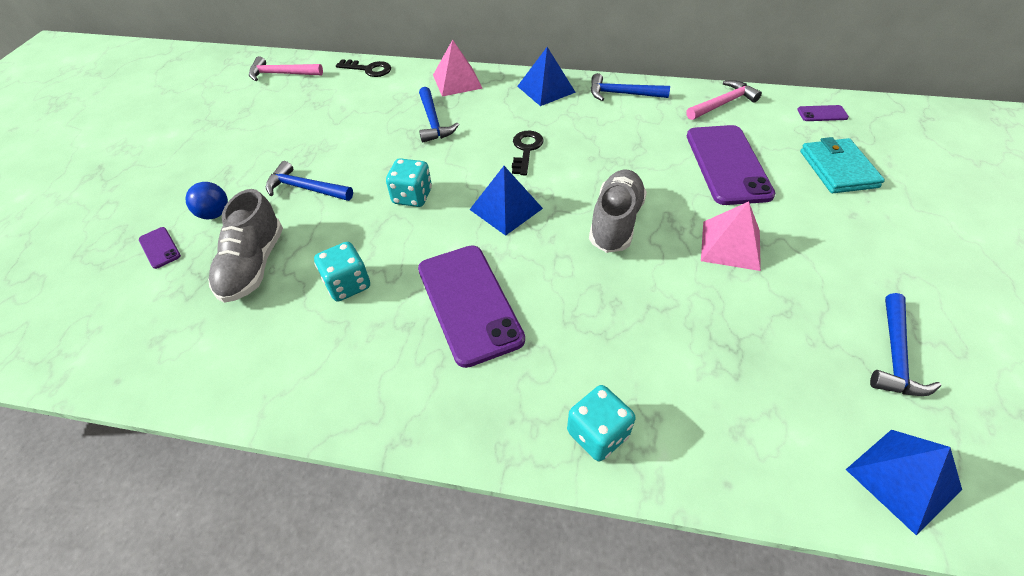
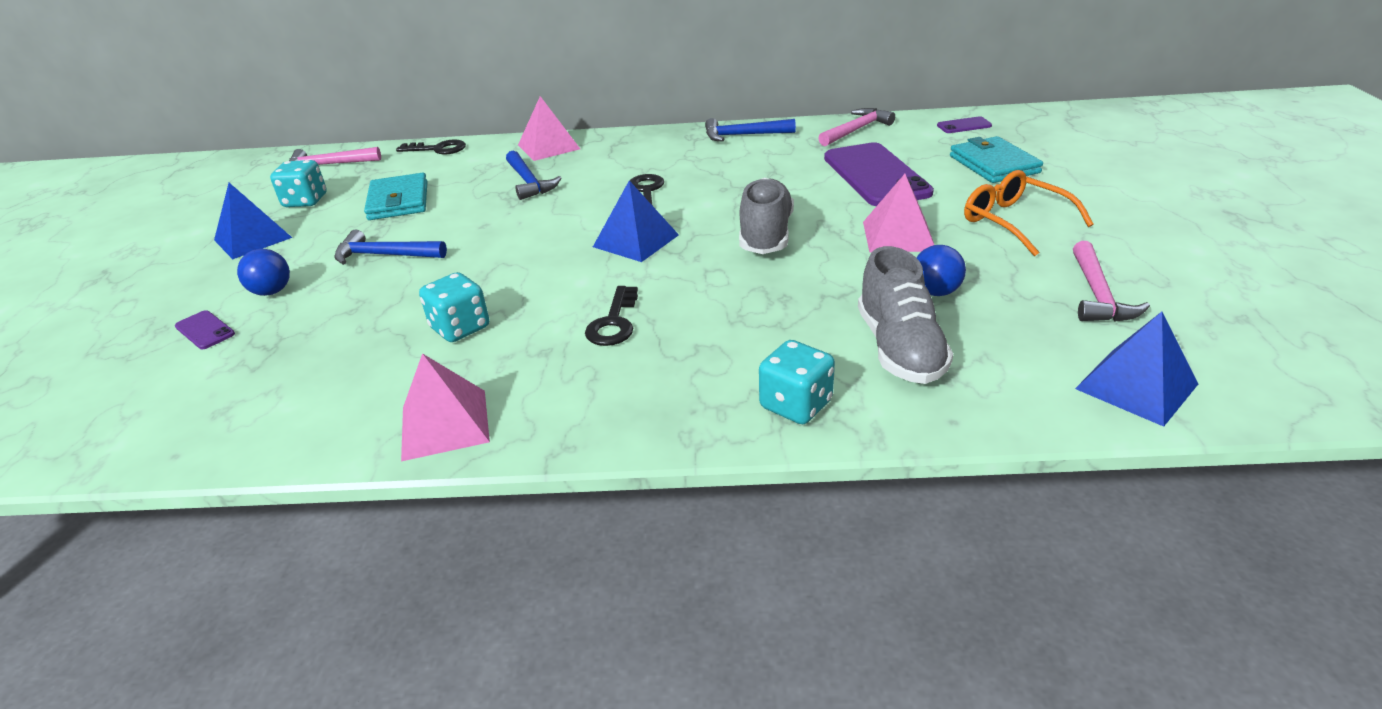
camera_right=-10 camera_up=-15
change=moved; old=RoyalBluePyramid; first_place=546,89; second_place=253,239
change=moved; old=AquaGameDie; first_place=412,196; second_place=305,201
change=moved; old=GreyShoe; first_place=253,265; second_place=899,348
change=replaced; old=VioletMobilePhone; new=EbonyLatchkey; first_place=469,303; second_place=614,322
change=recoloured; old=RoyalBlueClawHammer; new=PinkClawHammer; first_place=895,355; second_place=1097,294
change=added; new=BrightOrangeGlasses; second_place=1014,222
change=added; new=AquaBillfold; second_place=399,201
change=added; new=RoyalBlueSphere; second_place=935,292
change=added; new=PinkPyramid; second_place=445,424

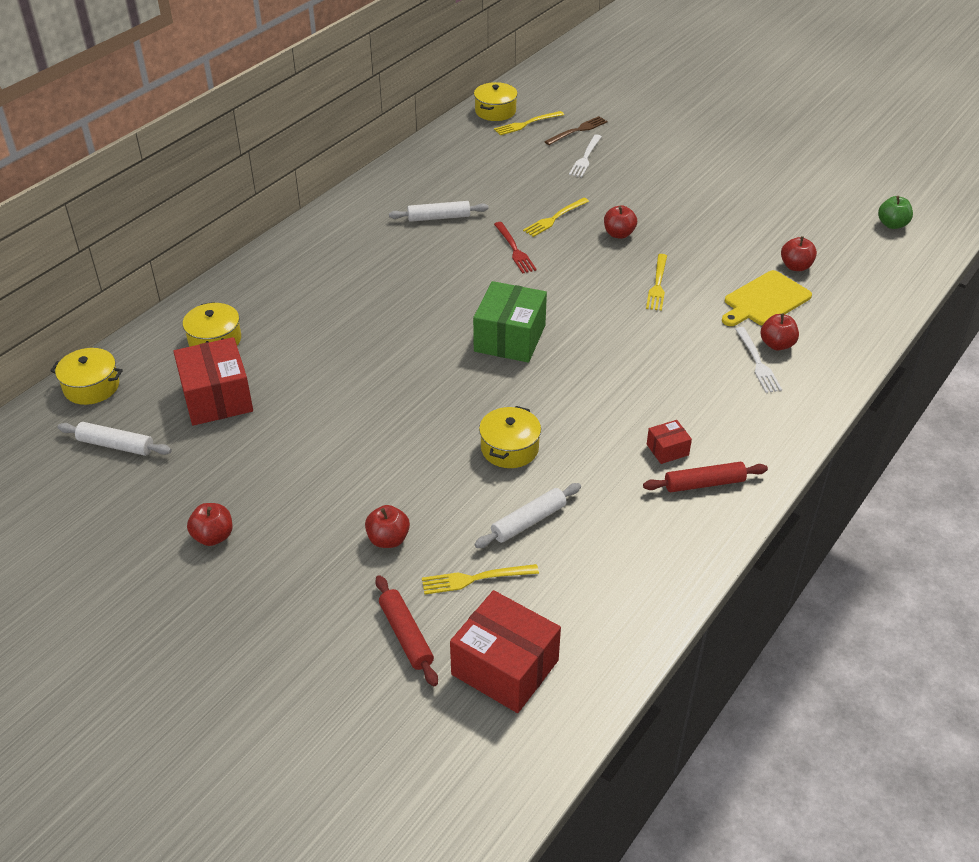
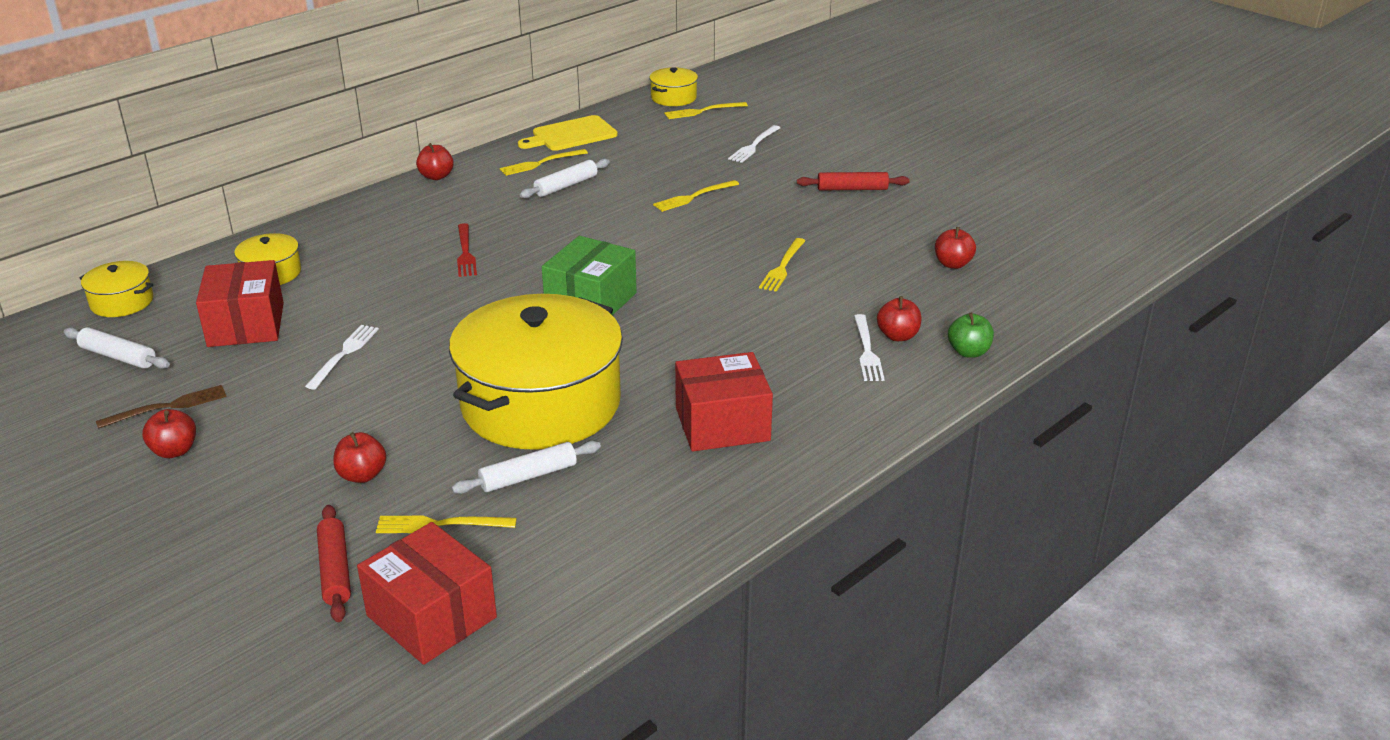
camera_right=10 camera_up=-10
change=moved; old=RussetTableFork; first_place=578,130; second_place=168,407
change=moved; old=LeafGreenApple; first_place=892,224; second_place=968,352
change=turned; old=WhiteDoughRoller; first_place=439,217; second_place=566,186; degrees=-45
change=moved; old=ScarletApple; first_place=619,234; second_place=436,176
change=moved; old=ScarletTableFork; first_place=514,250; second_place=465,252
change=moved; old=GoldenBreadBoard; first_place=765,300; second_place=571,135
change=resized; old=GoldenStockpot; first_place=509,448; second_place=541,404; factor=2.35
change=resized; old=ScarletPackage; first_place=667,449; second_place=722,424; factor=2.09
change=moved; old=ScarletDoughRoller; first_place=704,484; second_place=852,189
change=added; new=GoldenTableFork; second_place=540,163
change=added; new=WhiteTableFork; second_place=344,354

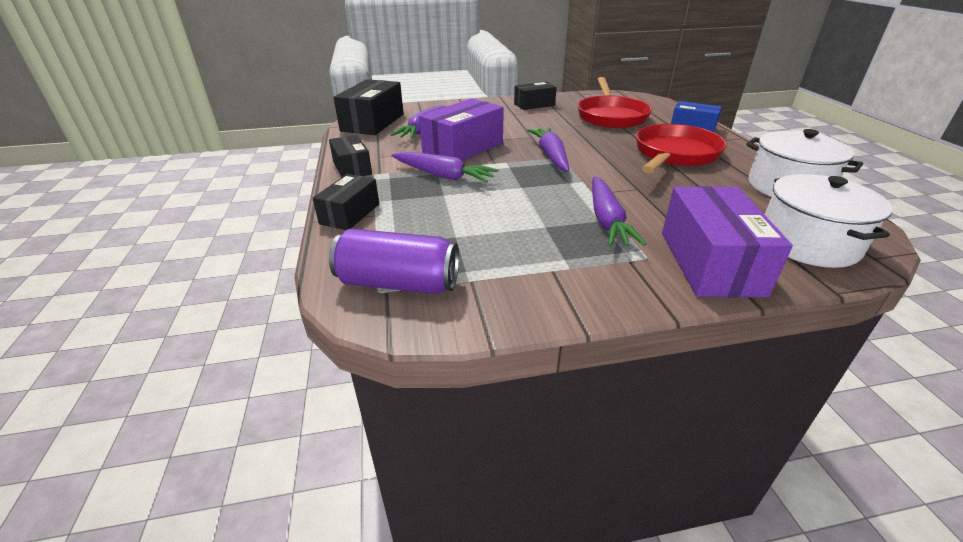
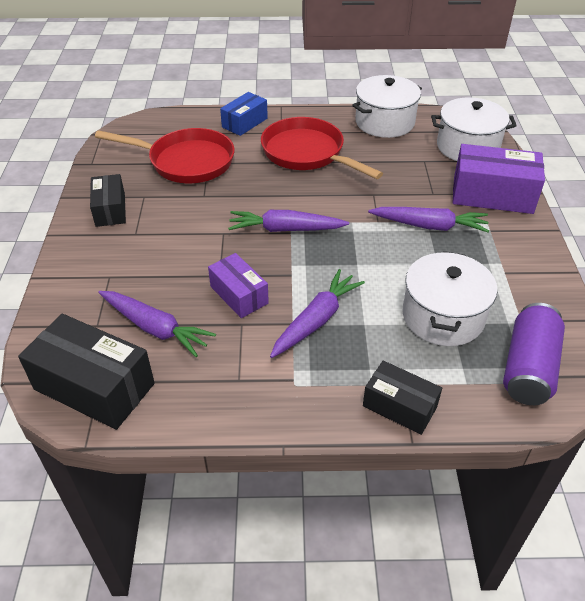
camera_right=-80 camera_up=10
change=resized; old=VioletPackage; first_place=463,148; second_place=239,295; factor=0.6
change=removed; old=EbonyPackage; first_place=352,168
change=added; new=WhiteStockpot; second_place=443,316

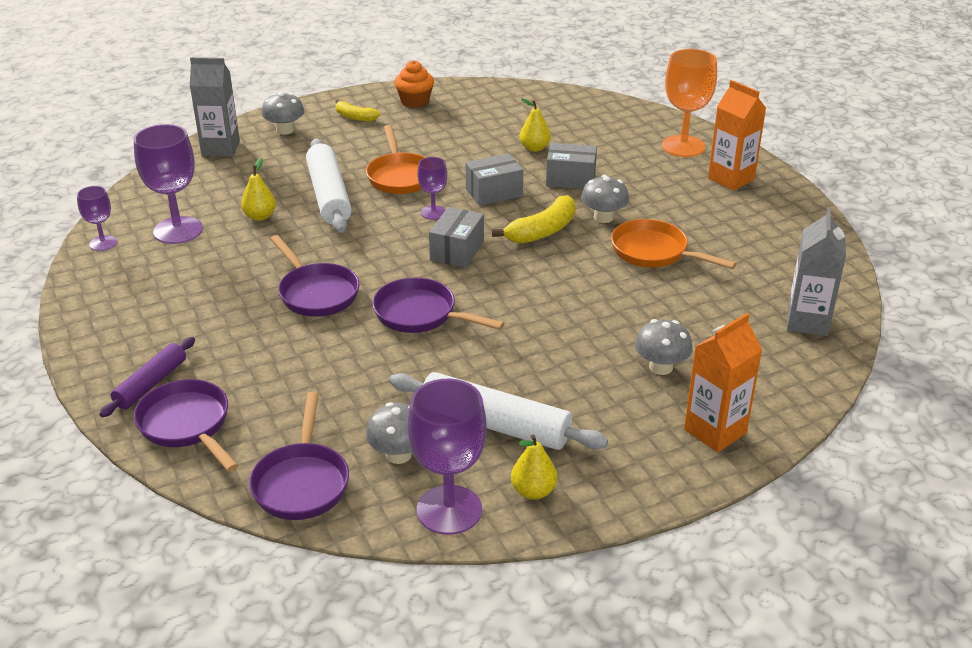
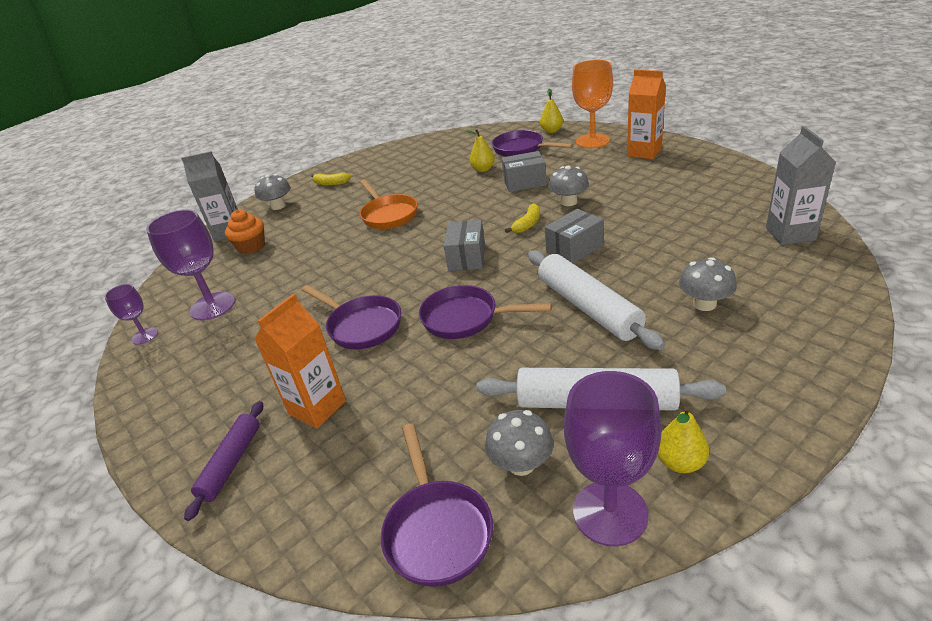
camera_right=-10 camera_up=0
change=moved; old=BrightOrangeFairyCake; first_place=415,101; second_place=251,247
change=moved; old=WhiteDoughRoller; first_place=329,196; second_place=588,308
change=moved; old=GreyPackage; first_place=494,192; second_place=574,249
change=removed; old=VioletGoblet; first_place=433,213
change=moved; old=GoldenPearFruit; first_place=260,216; second_place=552,131
change=resized; old=GoldenBananaFruit; first_place=542,231; second_place=527,224; factor=0.62
change=removed; old=BrightOrangeFryingPan; first_place=654,252
change=moved; old=BrightOrangeCarton; first_place=715,431; second_place=317,407
change=moved; old=VioletFryingPan; first_place=187,425; second_place=521,149

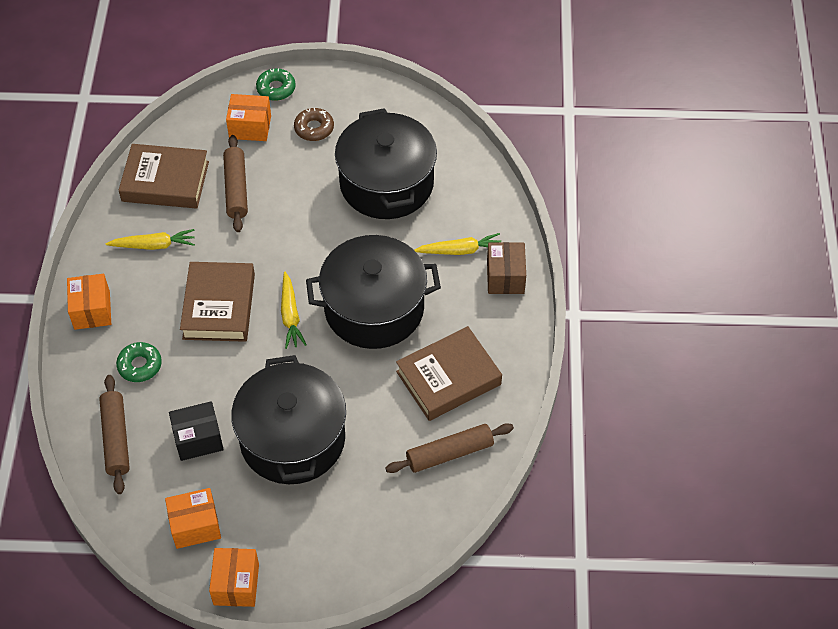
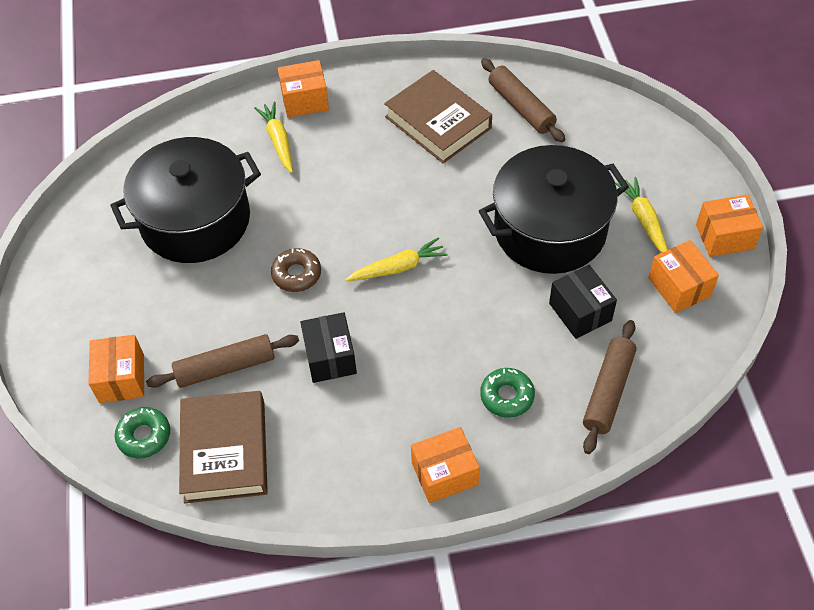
camera_right=-100 camera_up=0
change=moved; old=LeafGreenDonut; first_place=276,88; second_place=144,436
change=moved; old=RussetDonut; first_place=314,128; second_place=296,274
change=moved; old=GoldenToyCarrot; first_place=154,245; second_place=644,220
change=removed; old=EbonyStockpot; first_place=374,308
change=recoloured; old=RussetPackage; new=BrightOrangePackage; first_place=505,277; second_place=305,100
change=removed; old=RussetBook; first_place=219,306
change=turned; old=RussetDoughRoller; first_place=116,438; second_place=608,391; degrees=-45
change=added; new=EbonyPackage; second_place=330,357

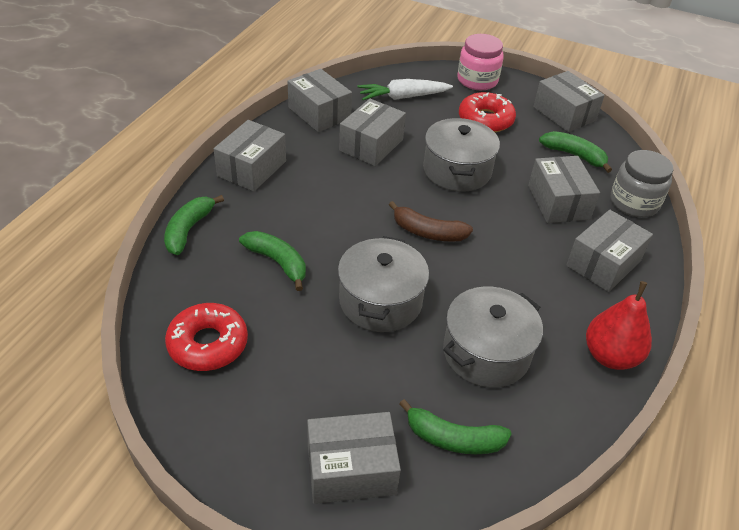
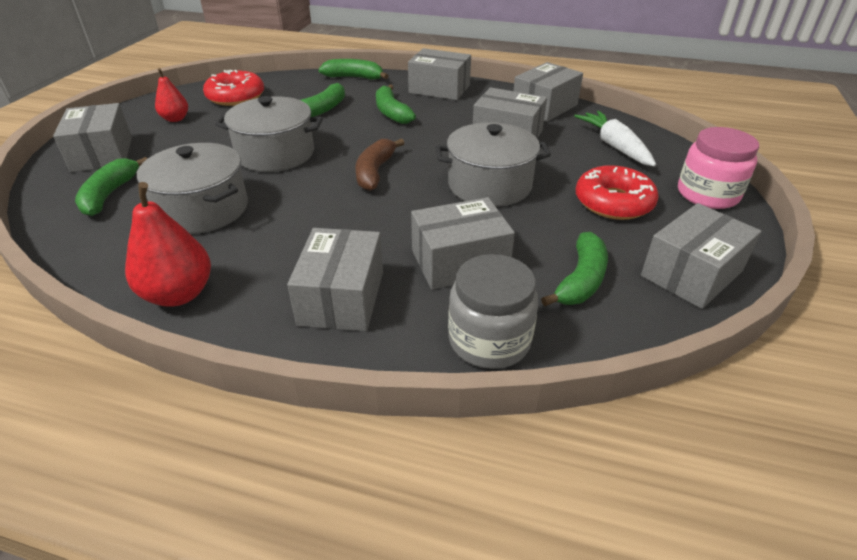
camera_right=85 camera_up=-5
change=turned; old=GreyPackage; first_place=603,263; second_place=341,298; degrees=60
change=added; new=ScarletPearFruit; second_place=175,119
change=added; new=LeafGreenBananaFruit; second_place=391,112

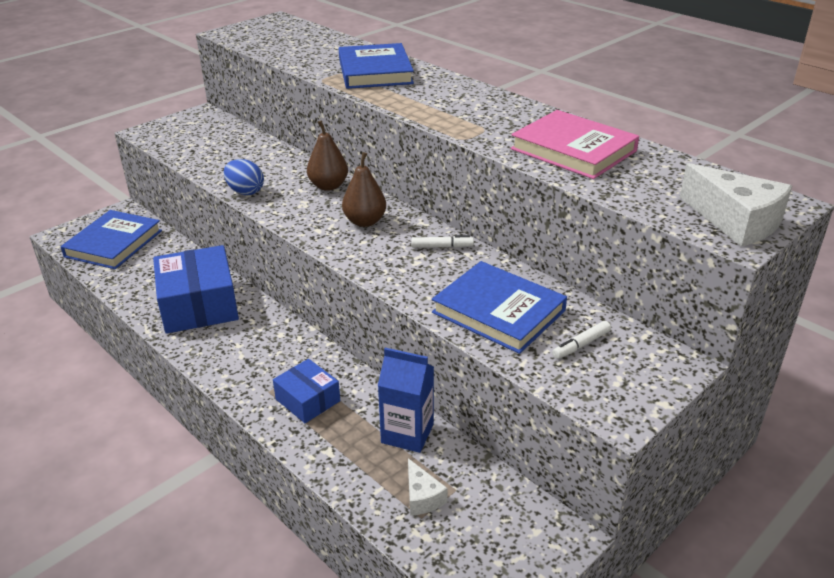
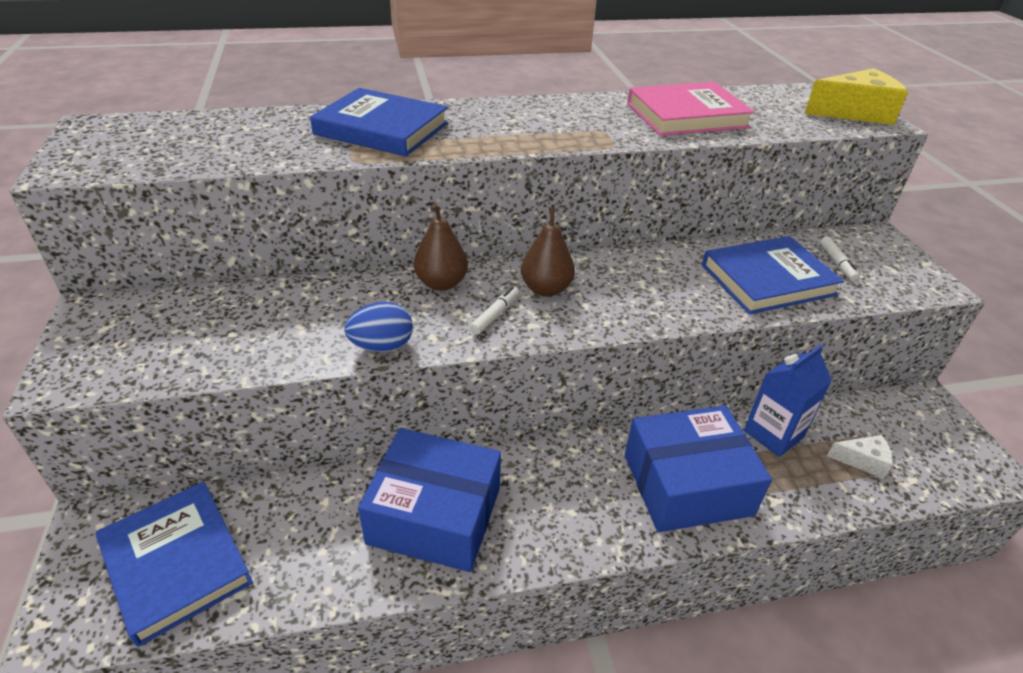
camera_right=-60 camera_up=5
change=recoloured; old=WhitePieceOfCheese; new=GoldenPieceOfCheese; first_place=735,221; second_place=855,112
change=moved; old=WhiteMarker; first_place=442,247; second_place=495,315
change=resized; old=RoyalBluePackage; first_place=308,400; second_place=687,484; factor=1.8

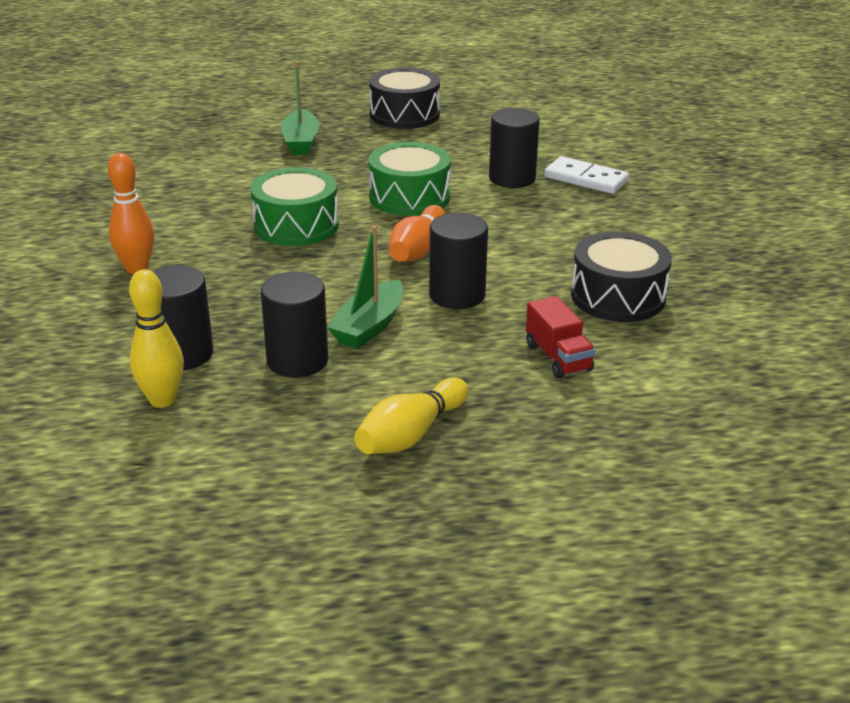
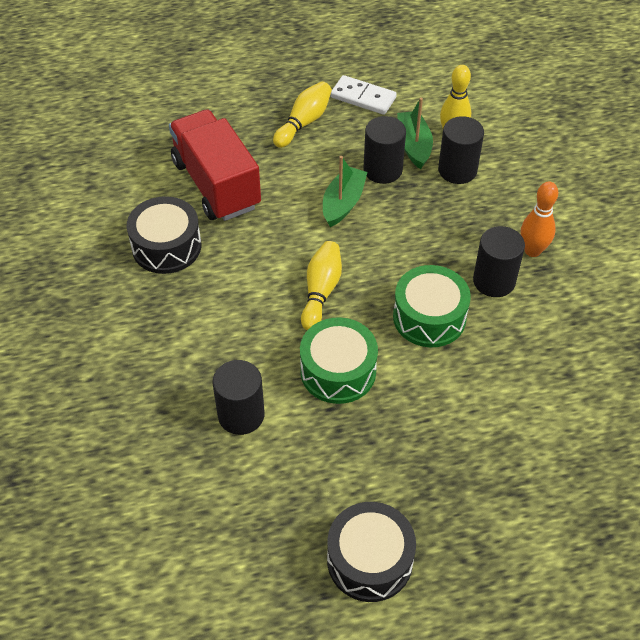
camera_right=175 camera_up=20
change=moved; old=LeafGreenSailboat; first_place=301,142; second_place=413,145
change=moved; old=WhiteDominoTile; first_place=586,179; second_place=363,97
change=recoloured; old=BrightOrangeSkittle; new=GoldenSkittle; first_place=417,249; second_place=321,291
change=moved; old=EbonySolidCylinder; first_place=457,295; second_place=494,281
change=resized; old=ScarletTruck; first_place=558,358; second_place=216,184; factor=2.14

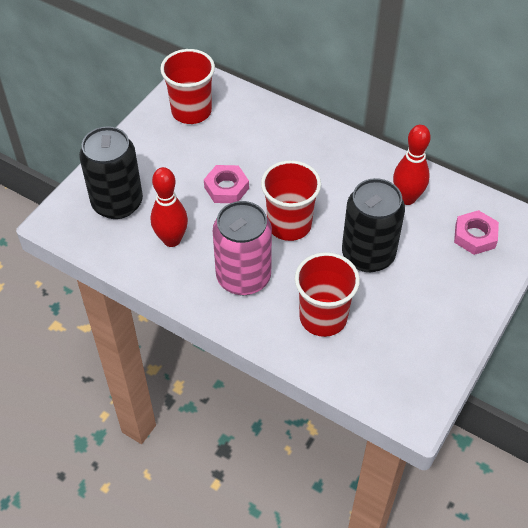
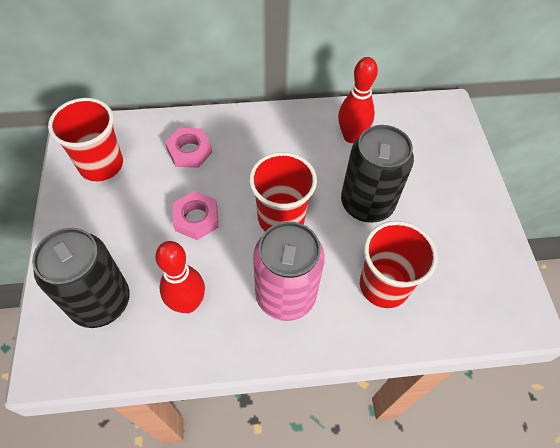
camera_right=-40 camera_up=5
change=moved; old=PinkHexNut; first_place=475,236; second_place=189,151

